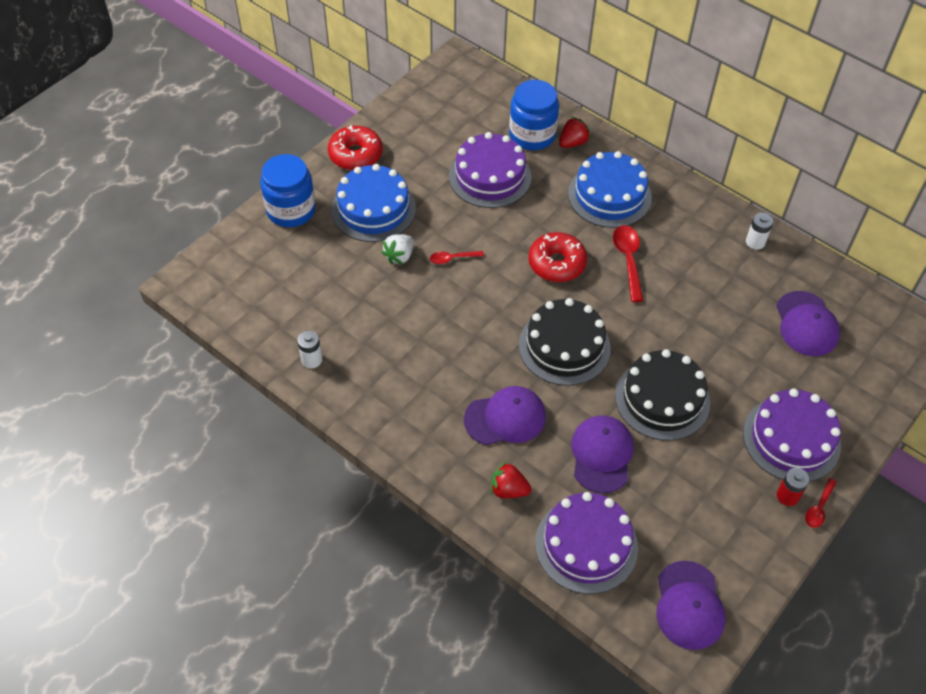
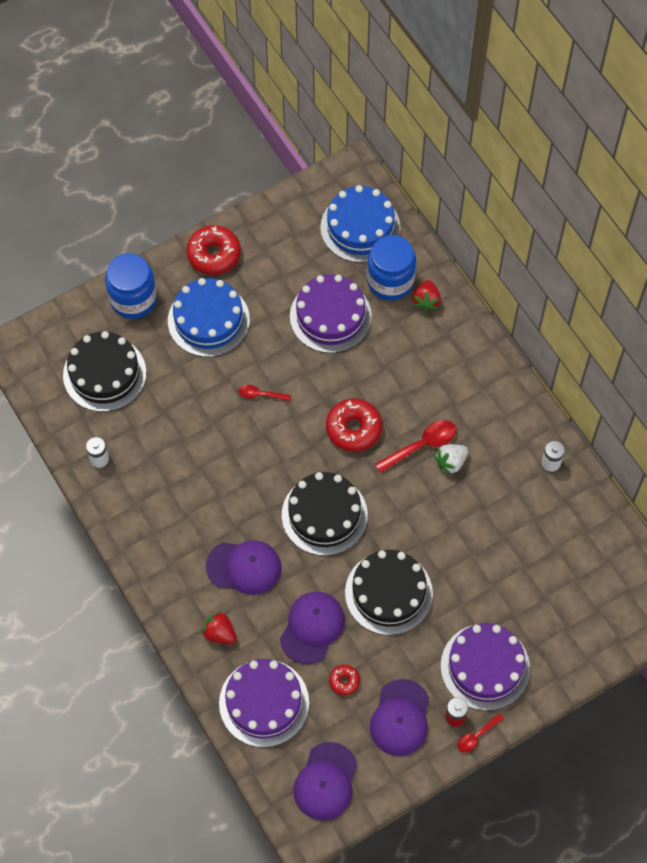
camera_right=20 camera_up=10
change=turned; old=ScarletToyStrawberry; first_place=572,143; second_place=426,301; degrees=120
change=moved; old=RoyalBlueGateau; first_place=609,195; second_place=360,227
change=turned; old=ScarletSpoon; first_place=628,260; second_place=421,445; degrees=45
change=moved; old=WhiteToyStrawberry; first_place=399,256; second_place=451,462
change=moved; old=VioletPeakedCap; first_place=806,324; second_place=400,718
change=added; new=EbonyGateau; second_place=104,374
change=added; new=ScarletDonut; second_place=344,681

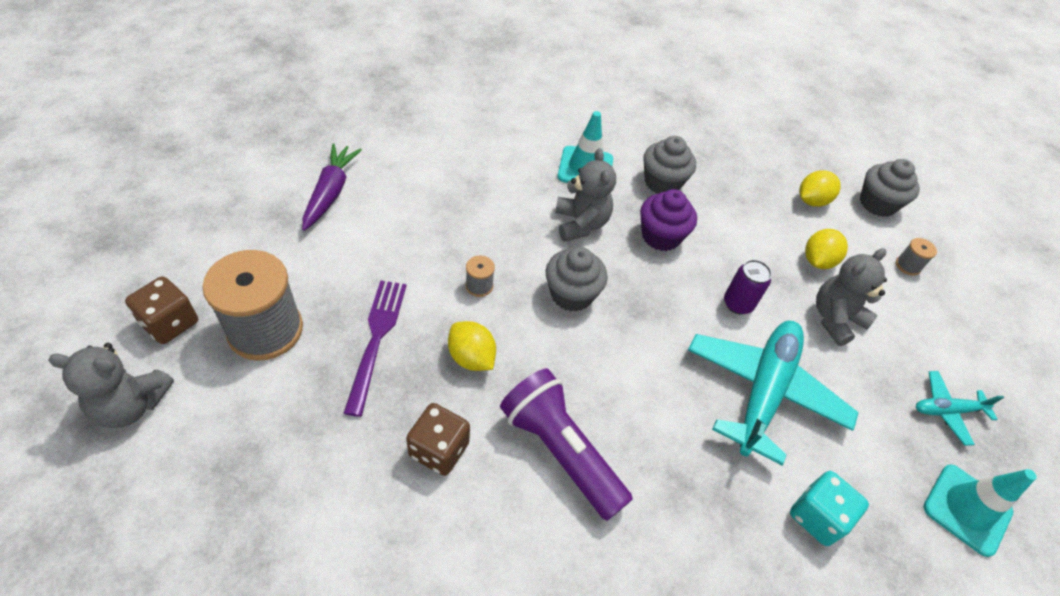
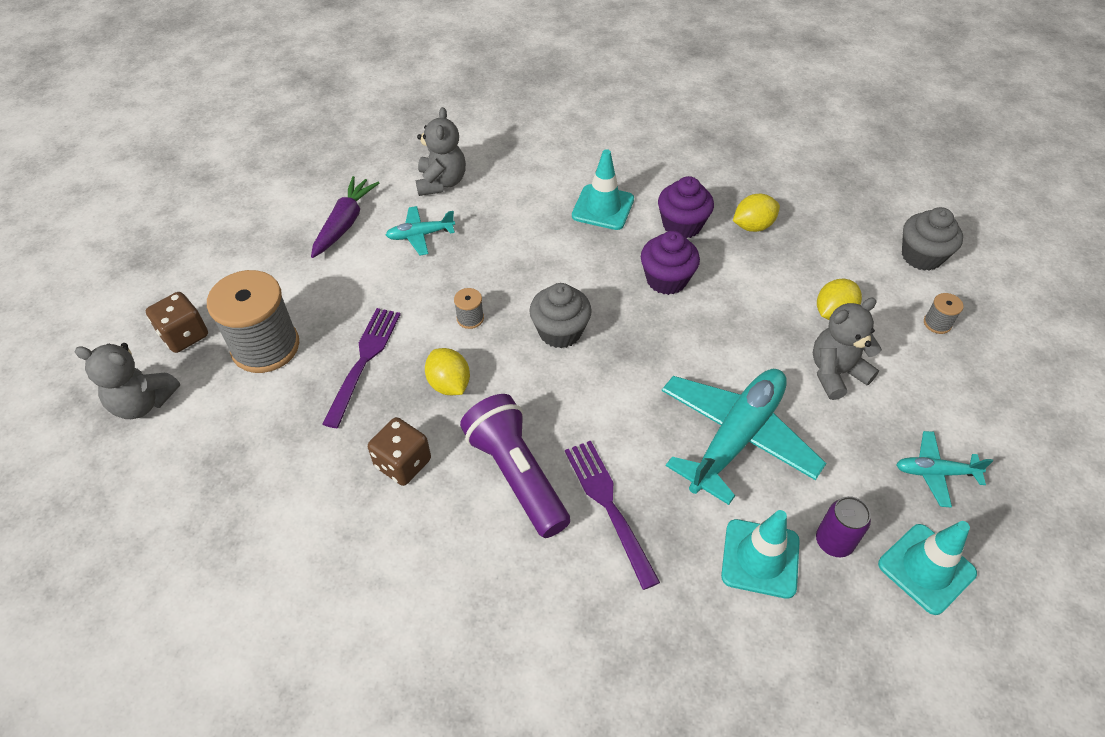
camera_right=15 camera_up=0
change=recoloured; old=GreyFairyCake; new=VioletFairyCake; first_place=662,182; second_place=682,225
change=moved; old=GreyTeddy; first_place=580,224; second_place=441,182
change=moved; old=GoldenLemon; first_place=812,201; second_place=753,226
change=moved; old=VioletCan; first_place=738,304; second_place=834,542
change=replaced; old=AquaGameDie; new=AquaTrafficCone; first_place=817,516; second_place=760,558
change=added; new=AquaAeroplane; second_place=420,235
change=added; new=VioletTableFork; second_place=609,506

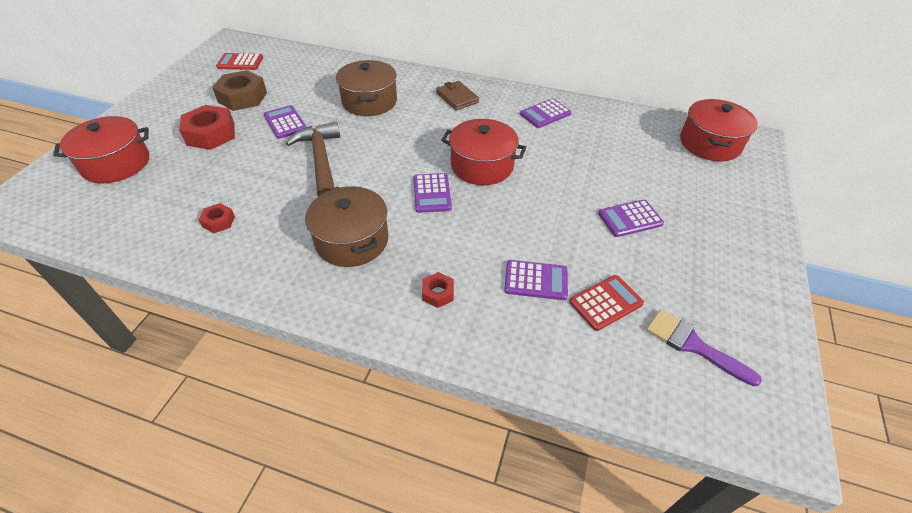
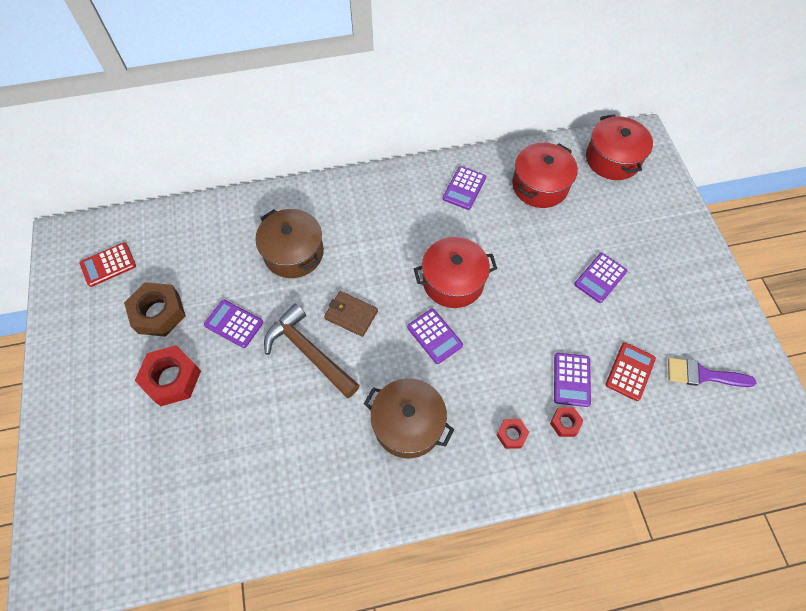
camera_right=-30 camera_up=15
change=moved; old=RussetBillfold; first_place=457,98; second_place=351,315
change=moved; old=ScarletStockpot; first_place=116,163; second_place=540,185
change=moved; old=ScarletHexNut; first_place=218,222; second_place=565,423
change=turned; old=VioletPocketCalculator; first_place=536,280; second_place=571,380; degrees=120

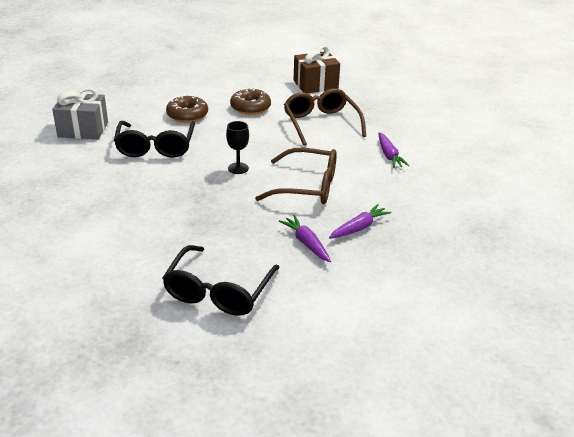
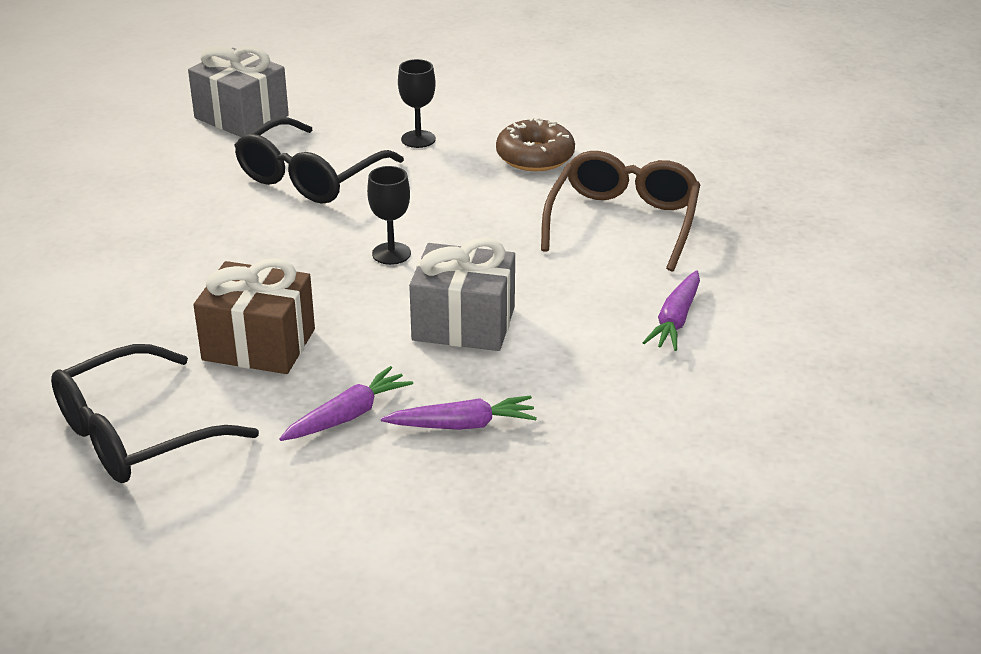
camera_right=35 camera_up=0
change=moved; old=RussetPresent; first_place=315,85; second_place=259,345
change=replaced; old=RussetDonut; new=EbonyGoblet; first_place=187,115; second_place=418,139
change=replaced; old=RussetGlasses; new=GreyPresent; first_place=307,187; second_place=463,324
change=turned; old=VioletToyCarrot; first_place=306,243; second_place=347,416; degrees=45

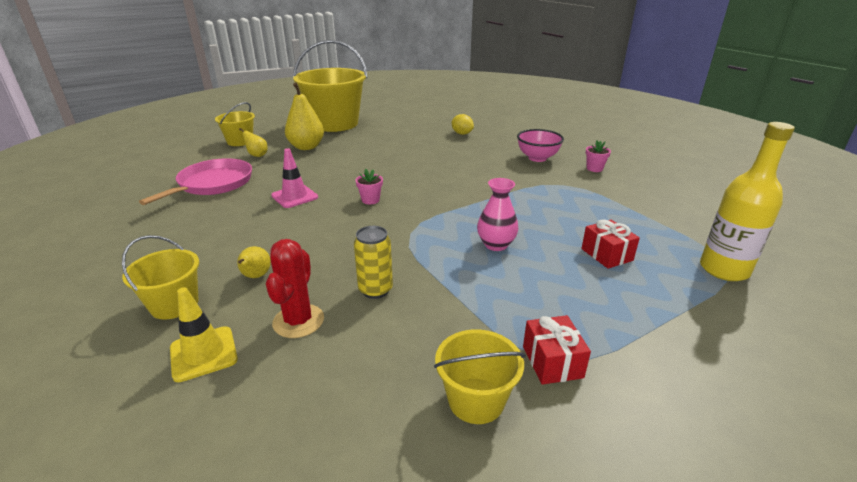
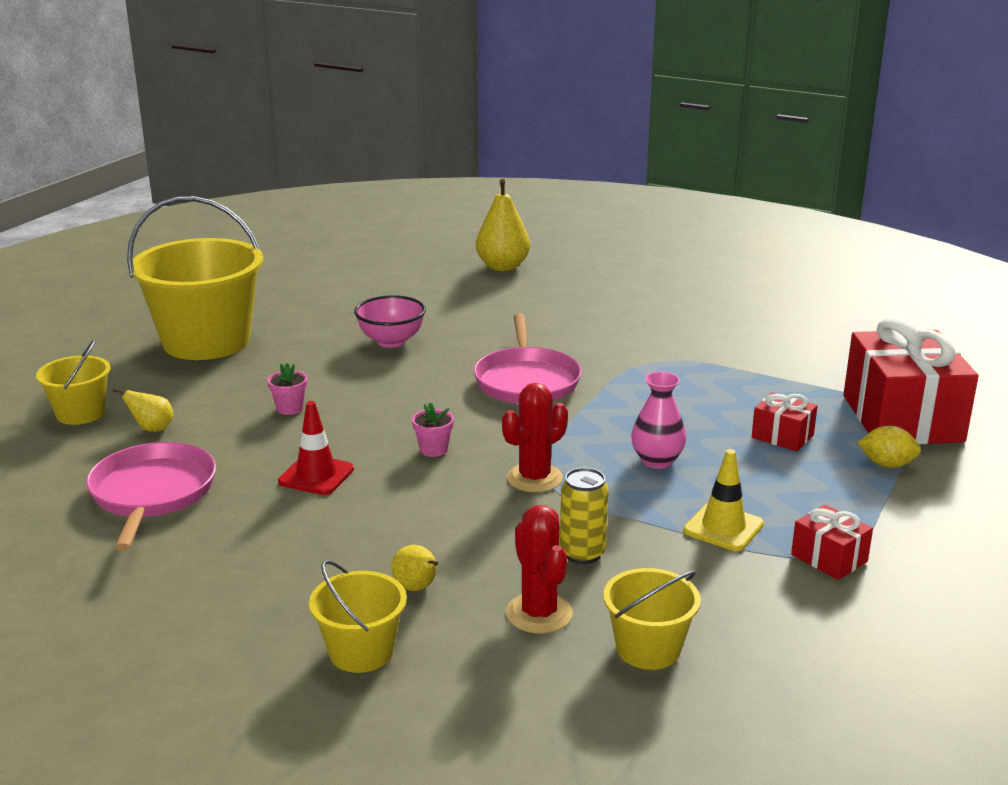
camera_right=-30 camera_up=-5
change=moved; old=GoldenPearFruit; first_place=306,147; second_place=502,267
change=moved; old=GoldenLemon; first_place=462,134; second_place=887,464
change=replaced; old=GoldenDrinkBottle; new=ScarletPresent; first_place=724,269; second_place=902,418
change=moved; old=PinkServingBowl; first_place=537,158; second_place=391,341
change=moved; old=PinkPottedPlant; first_place=594,169; second_place=290,408
change=recoloured; old=PinkTrafficCone; new=ScarletTrafficCone; first_place=294,196; second_place=316,475
change=moved; old=GoldenTrafficCone; first_place=203,353; second_place=723,527
change=moved; old=GoldenSandBucket; first_place=476,400; second_place=648,649
change=added; new=PinkFryingPan; second_place=526,380
change=added; new=ScarletPricklyPlant; second_place=534,478

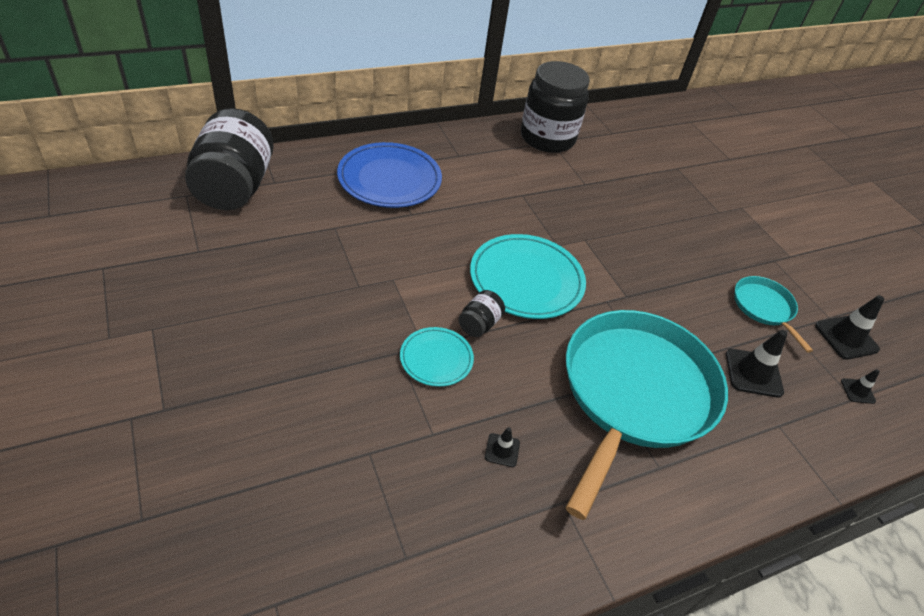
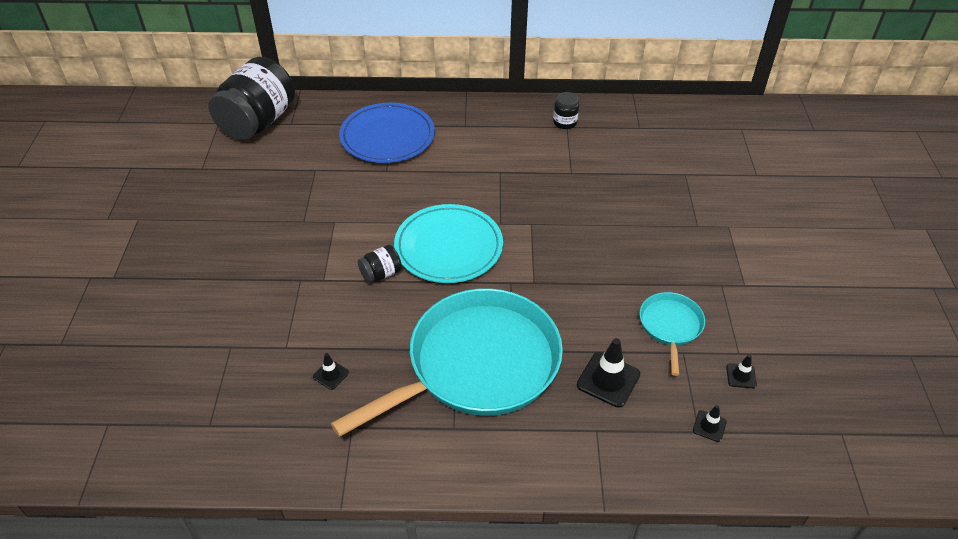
camera_right=30 camera_up=0
change=resized; old=EbonyPreserveJar; first_place=547,138; second_place=565,122; factor=0.42
change=resized; old=EbonyTrafficCone; first_place=846,338; second_place=741,376; factor=0.54
change=removed; old=AquaDinnerPlate; first_place=436,359

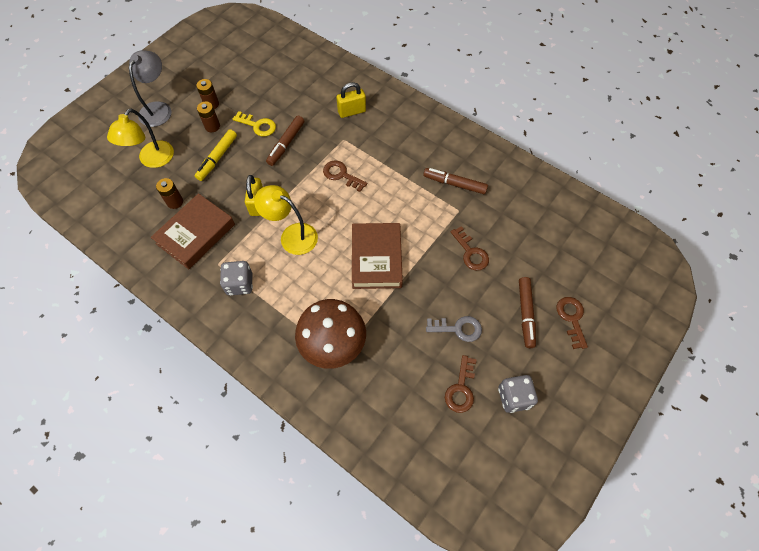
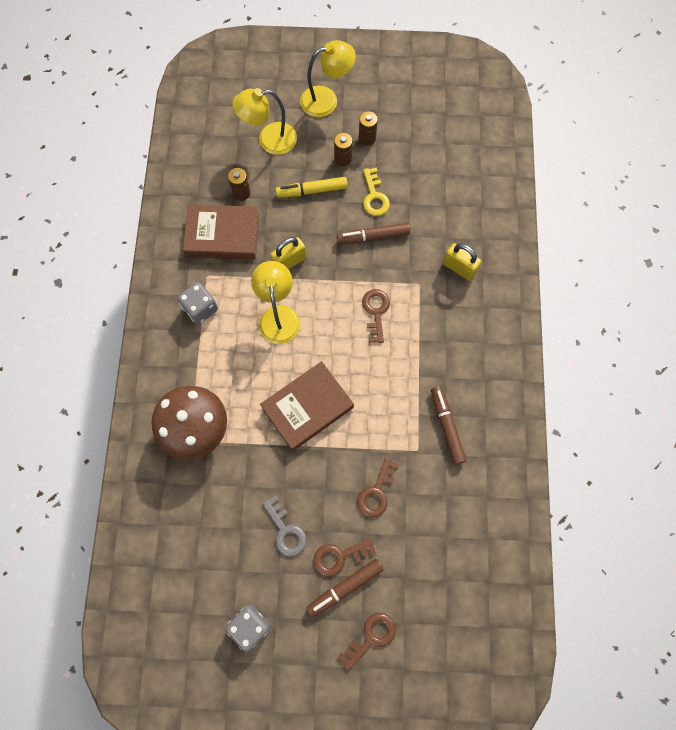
camera_right=55 camera_up=10
change=recoloured; old=GreyDeskLamp; new=GoldenDeskLamp; first_place=159,109; second_place=326,99
change=moved; old=RussetLatchkey; first_place=461,389; second_place=339,556

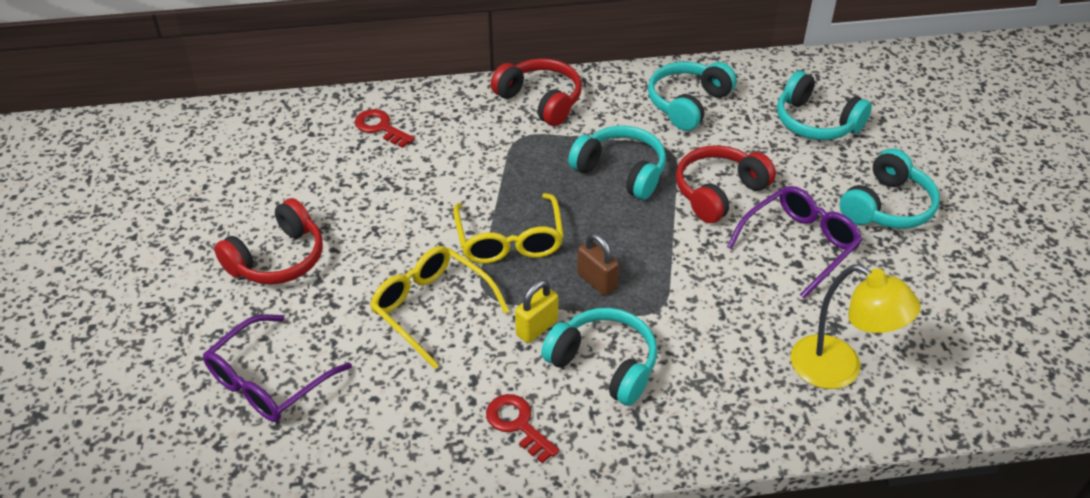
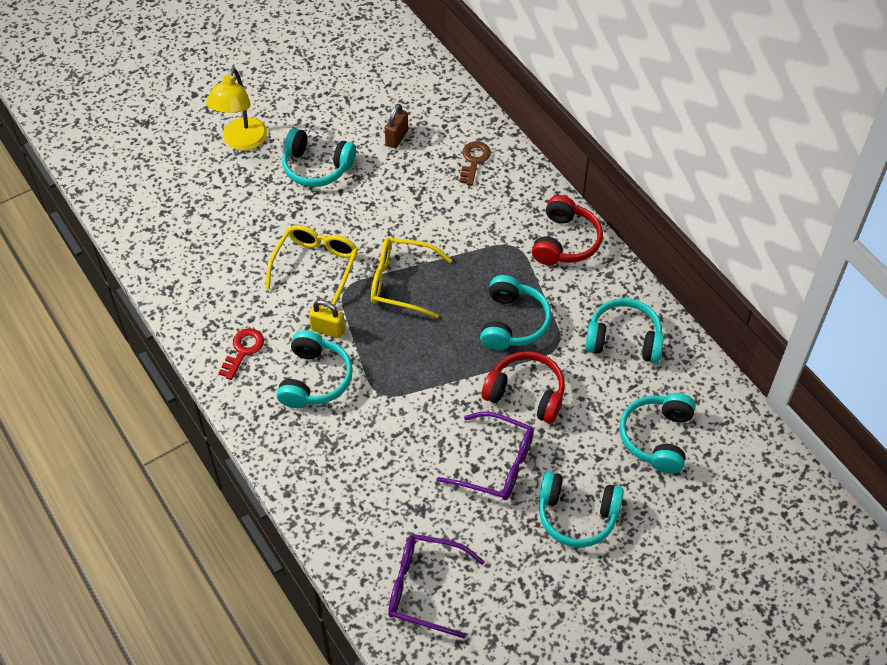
camera_right=65 camera_up=10
change=recoloured; old=ScarletLatchkey; new=RussetLatchkey; first_place=380,127; second_place=474,160
change=turned; old=GoldenGlasses; first_place=509,240; second_place=401,282; degrees=45
change=recoloured; old=ScarletHeadset; new=AquaHeadset; first_place=278,259; second_place=316,167
change=moved; old=RussetLock; first_place=597,281; second_place=396,138
change=moved; old=GoldenDeskLamp; first_place=839,370; second_place=242,141
change=moved; old=VioletGlasses; first_place=268,381; second_place=425,588

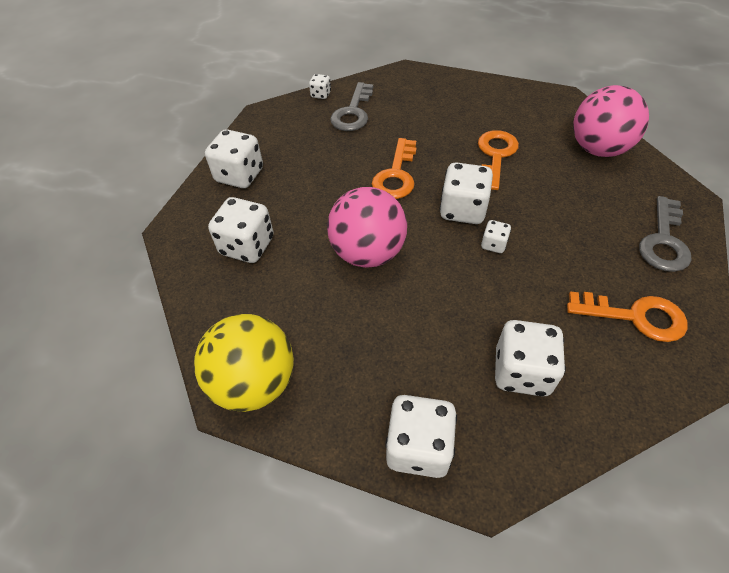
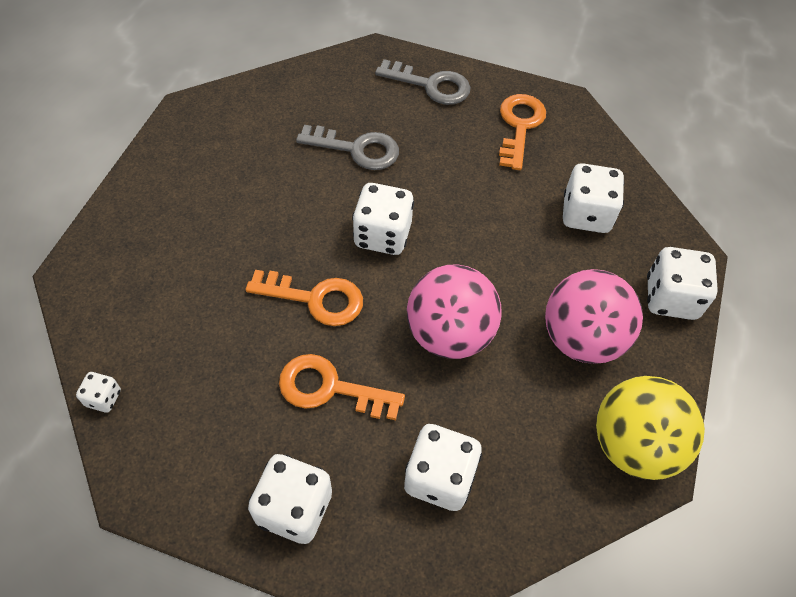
camera_right=-95 camera_up=5
change=moved; old=GreyLatchkey; first_place=353,112; second_place=356,149
change=moved; old=PinkSphere; first_place=598,149; second_place=581,338
change=moved; old=BrightOrangeLatchkey; first_place=495,156; second_place=330,388
change=removed; old=WhiteGameDie; first_place=493,244

